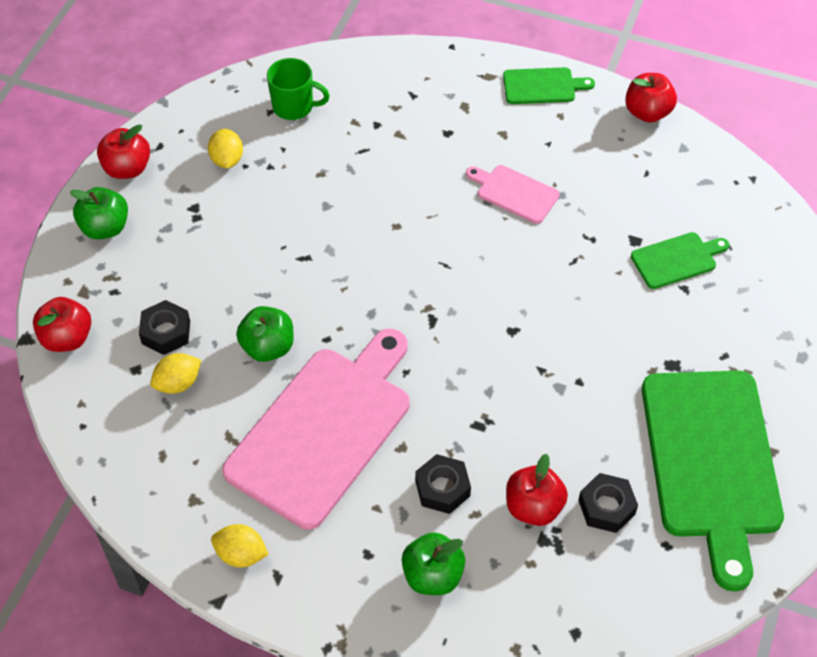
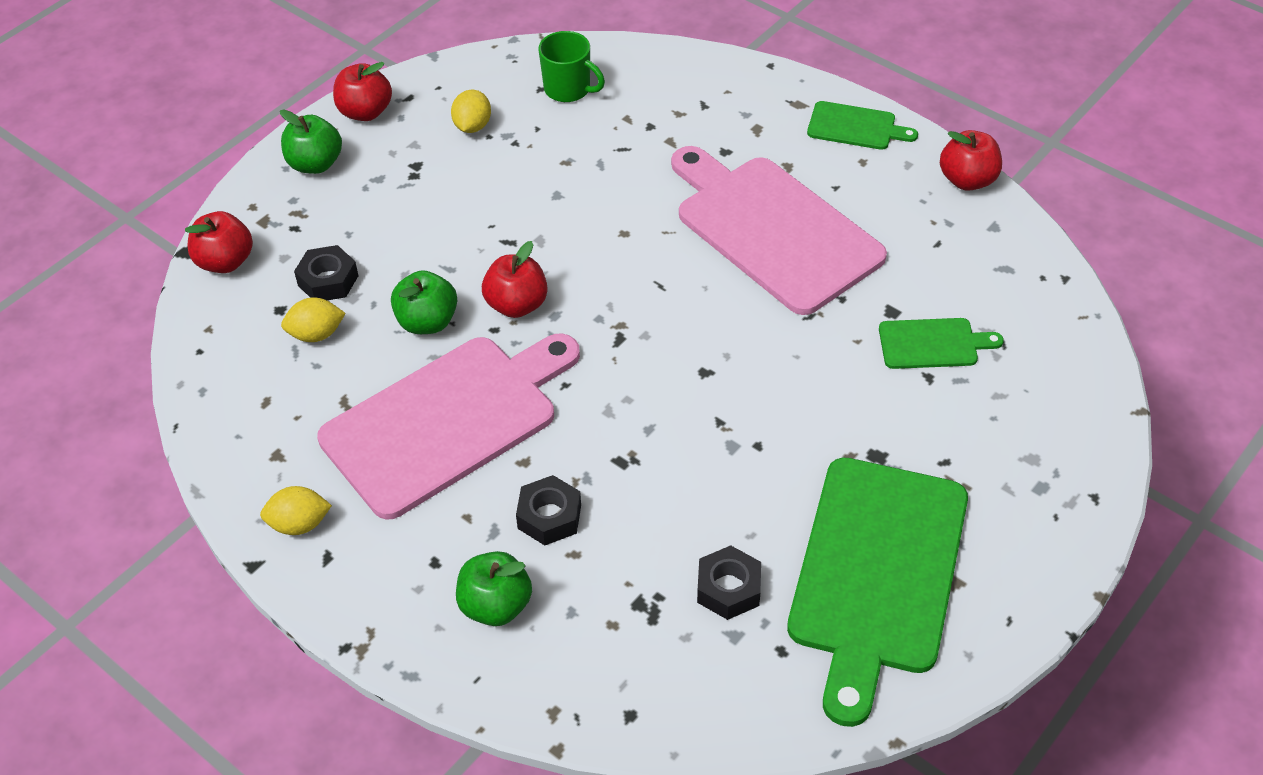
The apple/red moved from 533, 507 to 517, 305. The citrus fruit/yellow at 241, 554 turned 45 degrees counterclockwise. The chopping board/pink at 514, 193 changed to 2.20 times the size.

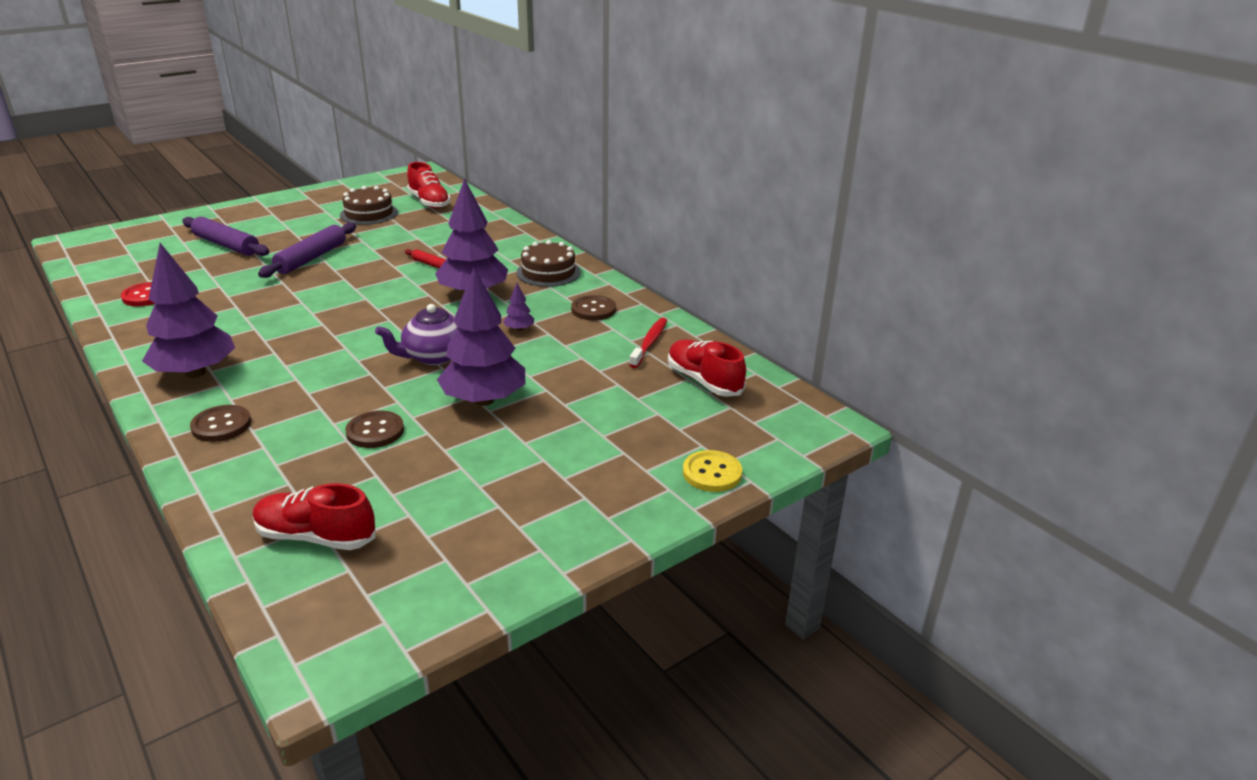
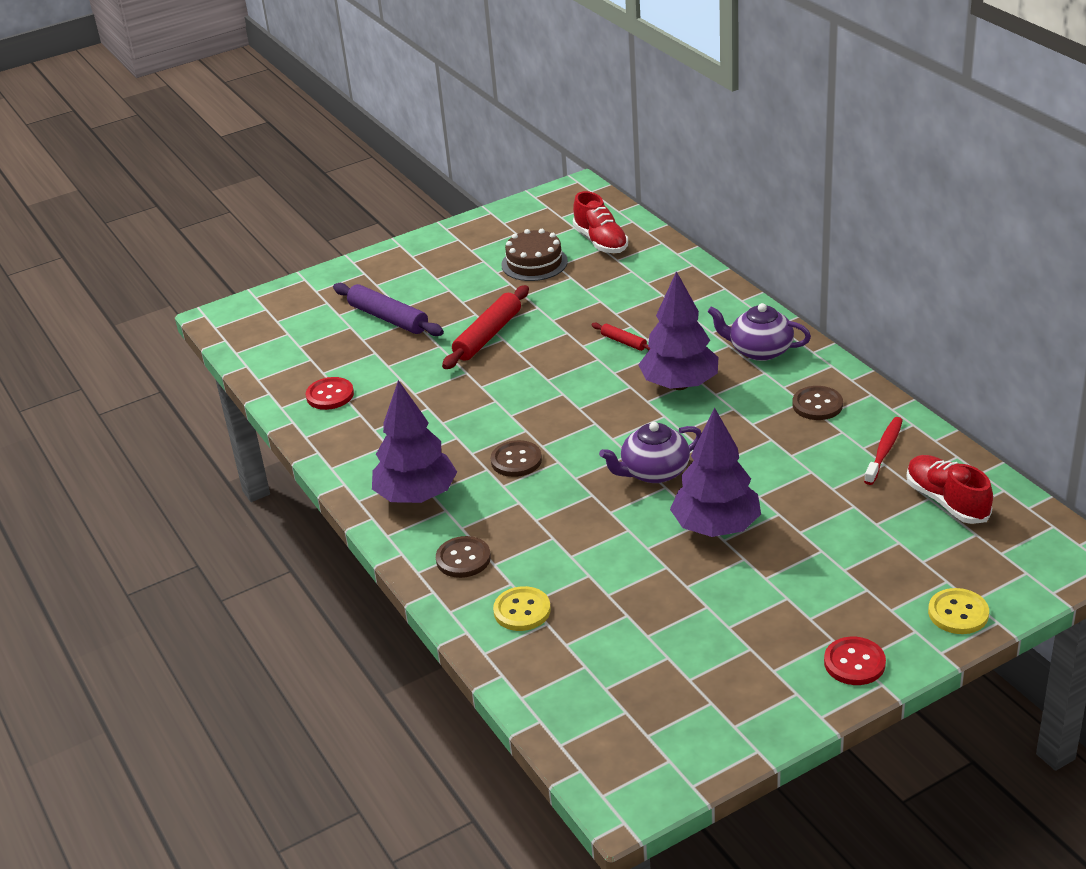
The sneaker/red at 316, 537 disappeared. The fir tree/violet at 519, 329 disappeared. The shirt button/yellow at 522, 610 appeared. The shirt button/red at 854, 663 appeared. The shirt button/brown moved from 375, 431 to 516, 460. The layer cake/brown at 548, 272 was replaced by the tea pot/violet at 759, 350. The rolling pin/violet at 312, 258 became the rolling pin/red at 488, 335.

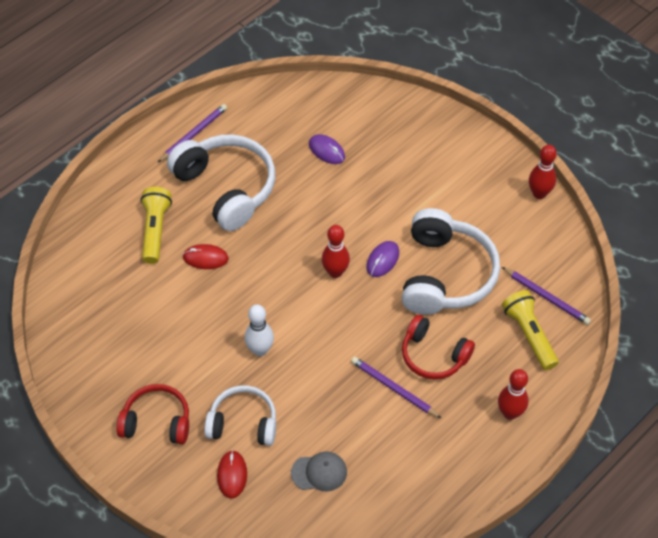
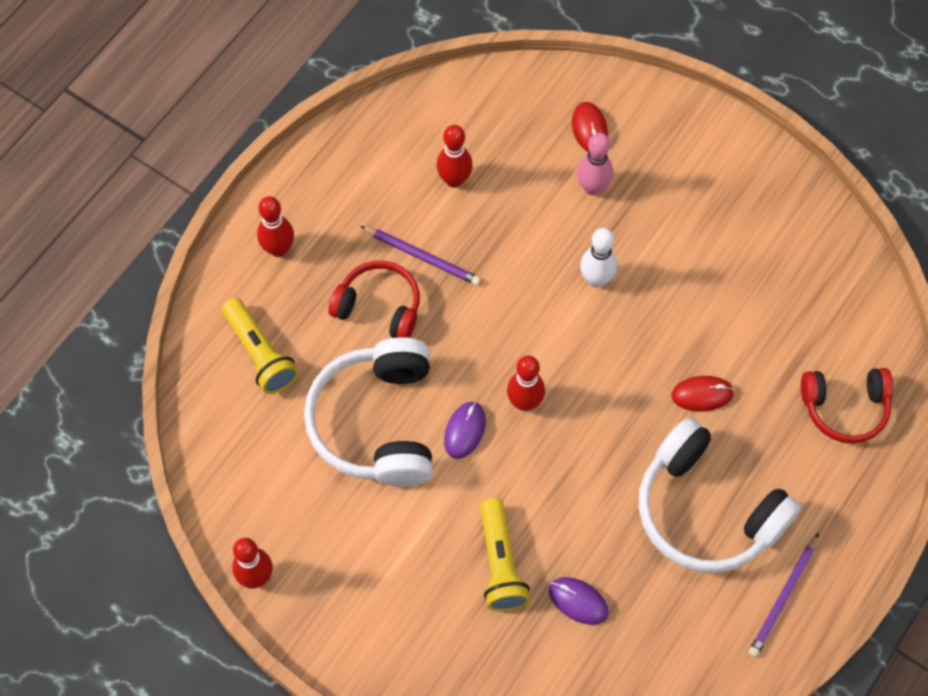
The peaked cap/grey at 319, 472 disappeared. The wooden pencil/violet at 546, 297 disappeared. The tenpin/red at 454, 180 appeared. The headphones/red moved from 157, 422 to 845, 408. The pocket torch/yellow moved from 155, 230 to 500, 563. The headphones/snow-white at 243, 423 was replaced by the tenpin/pink at 593, 187.

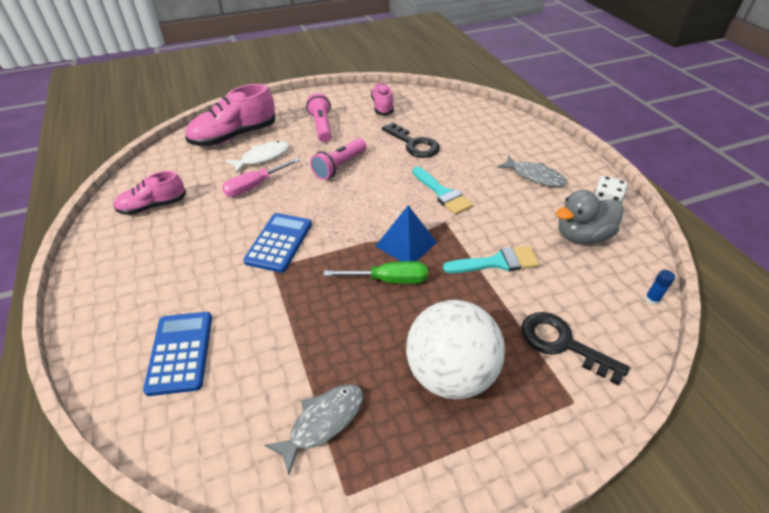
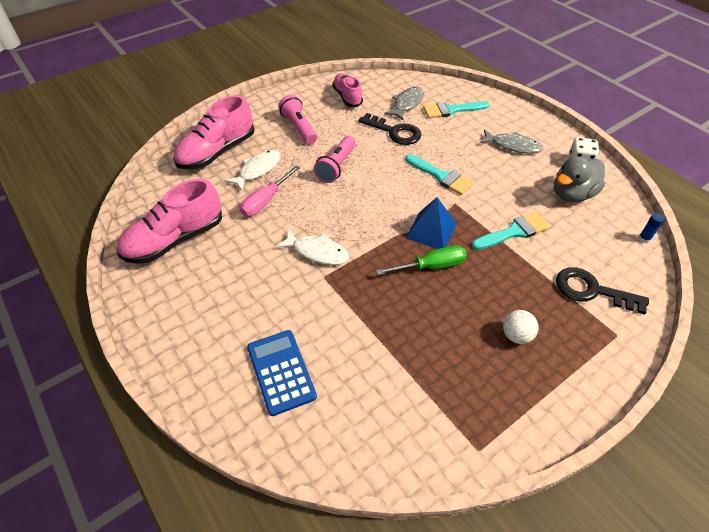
The paintbrush/teal at 451, 110 appeared. The fish/grey moved from 323, 422 to 407, 104. The pocket calculator/cobalt at 279, 242 was replaced by the fish/snow-white at 317, 252. The sneaker/pink at 153, 206 changed to 1.60 times the size. The play ball/snow-white at 450, 374 changed to 0.43 times the size.

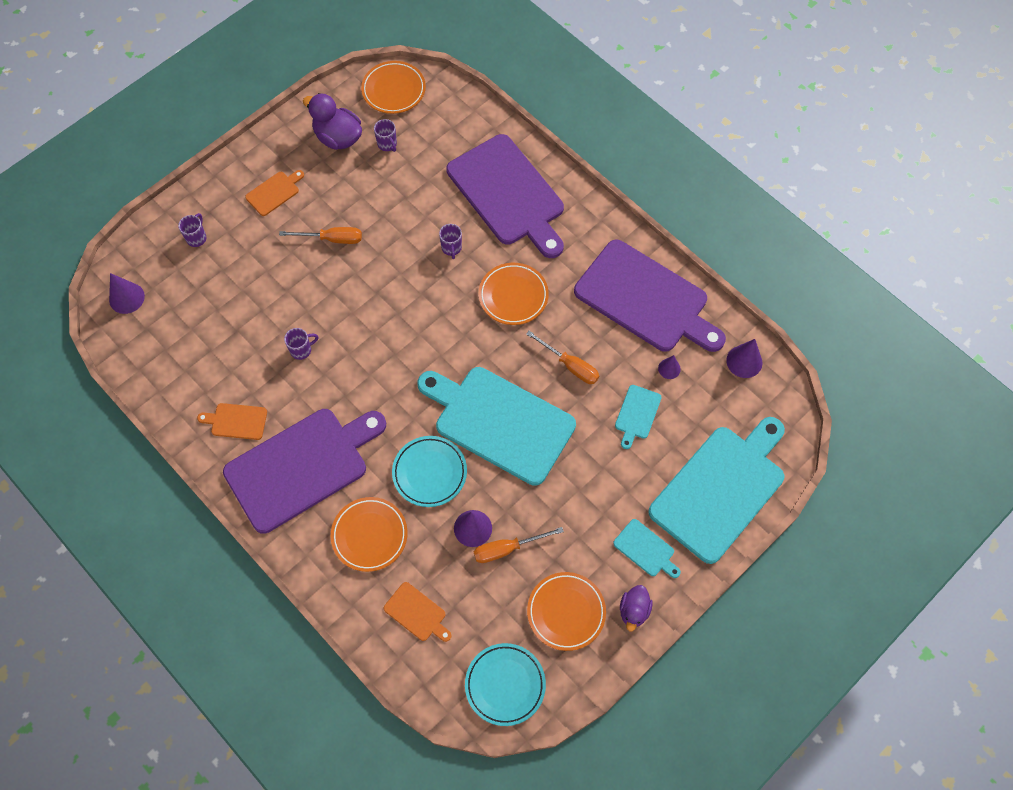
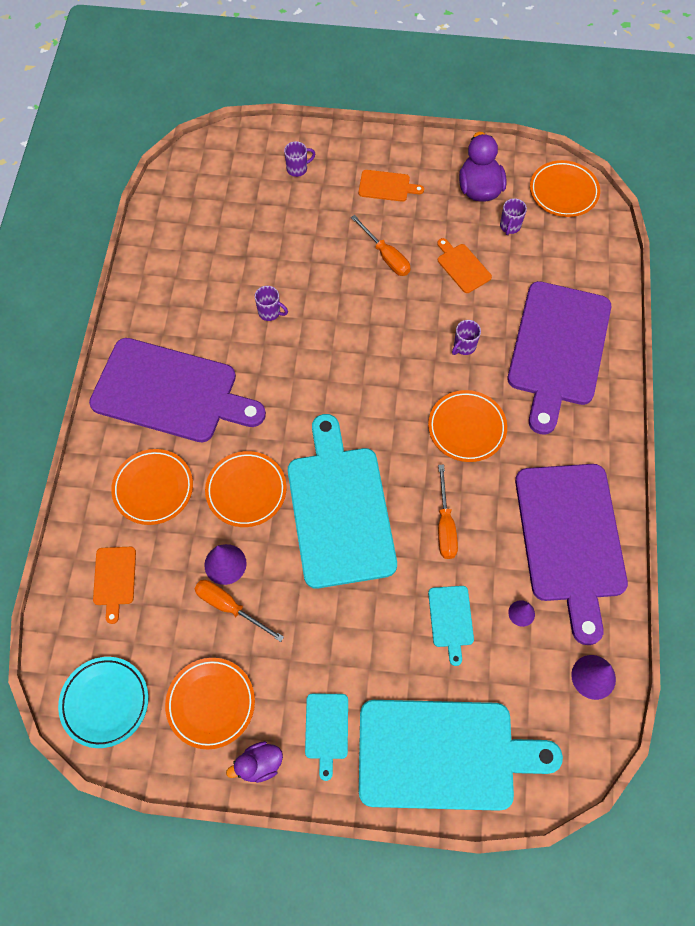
The cone/violet at 126, 298 disappeared. The chopping board/bright orange moved from 236, 421 to 462, 267. The flat dish/teal at 429, 473 became the flat dish/bright orange at 246, 491. The chopping board/teal at 637, 414 turned 75 degrees counterclockwise.

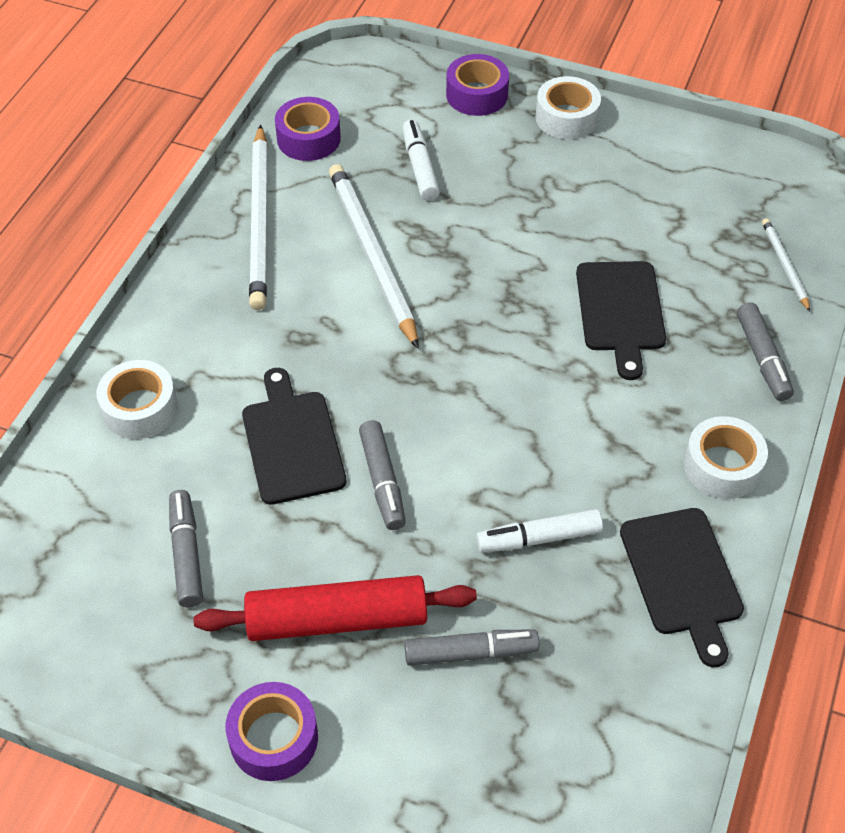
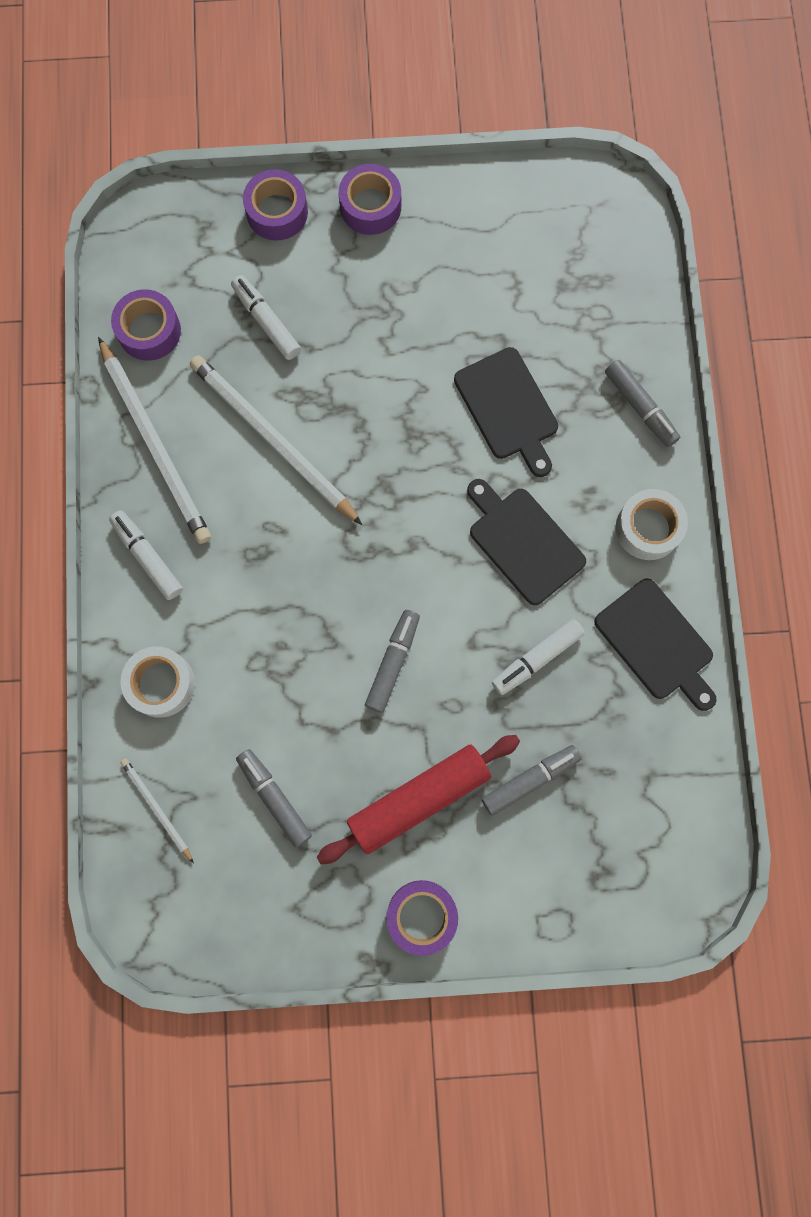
The felt pen/snow-white at 148, 557 appeared. The chopping board/ebony moved from 292, 442 to 523, 542. The wooden pencil/snow-white moved from 784, 265 to 156, 808. The roll of tape/snow-white at 566, 117 became the roll of tape/violet at 370, 206. The felt pen/grey at 382, 481 turned 120 degrees counterclockwise.

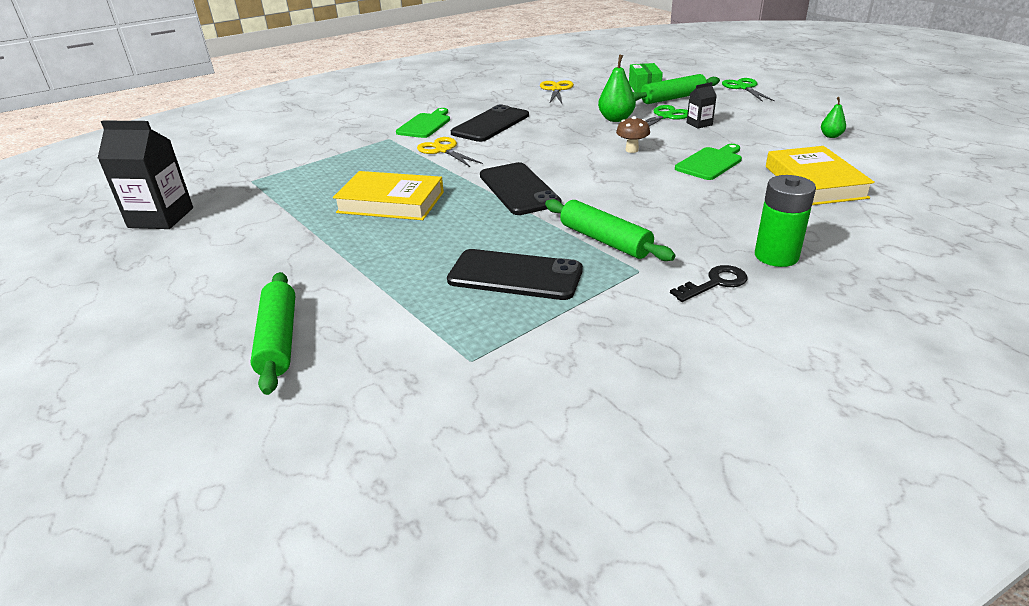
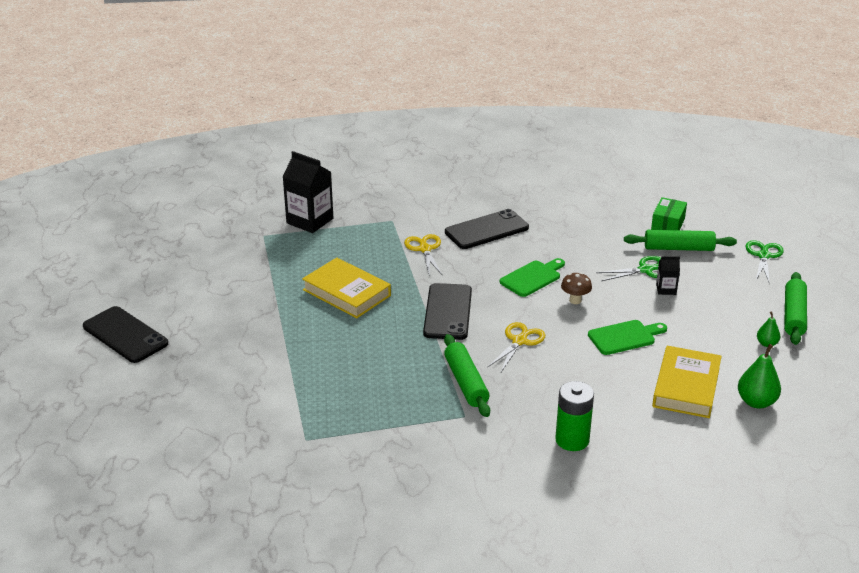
The door key/ebony at 715, 283 disappeared. The carton/ebony moved from 161, 217 to 310, 221. The rolling pin/green moved from 278, 340 to 794, 315. The chopping board/green moved from 425, 125 to 532, 278. The phone/ebony moved from 515, 275 to 125, 335. The scissors/yellow moved from 556, 89 to 519, 341. The toy pear/green moved from 616, 119 to 756, 402.

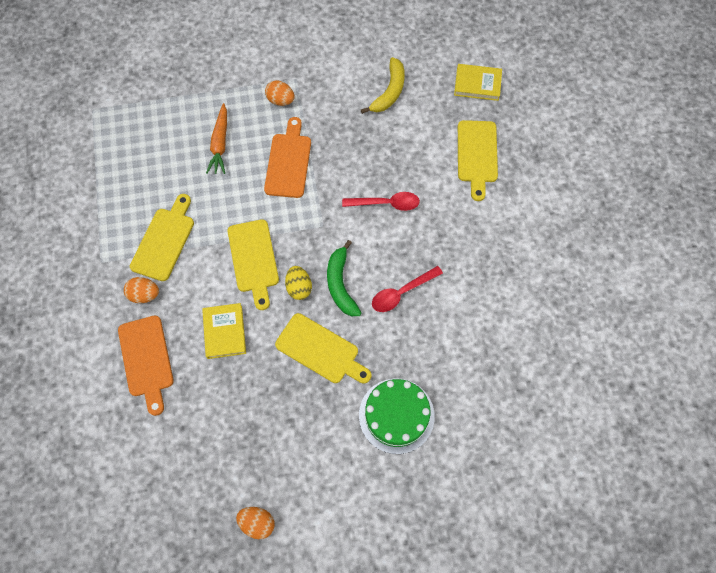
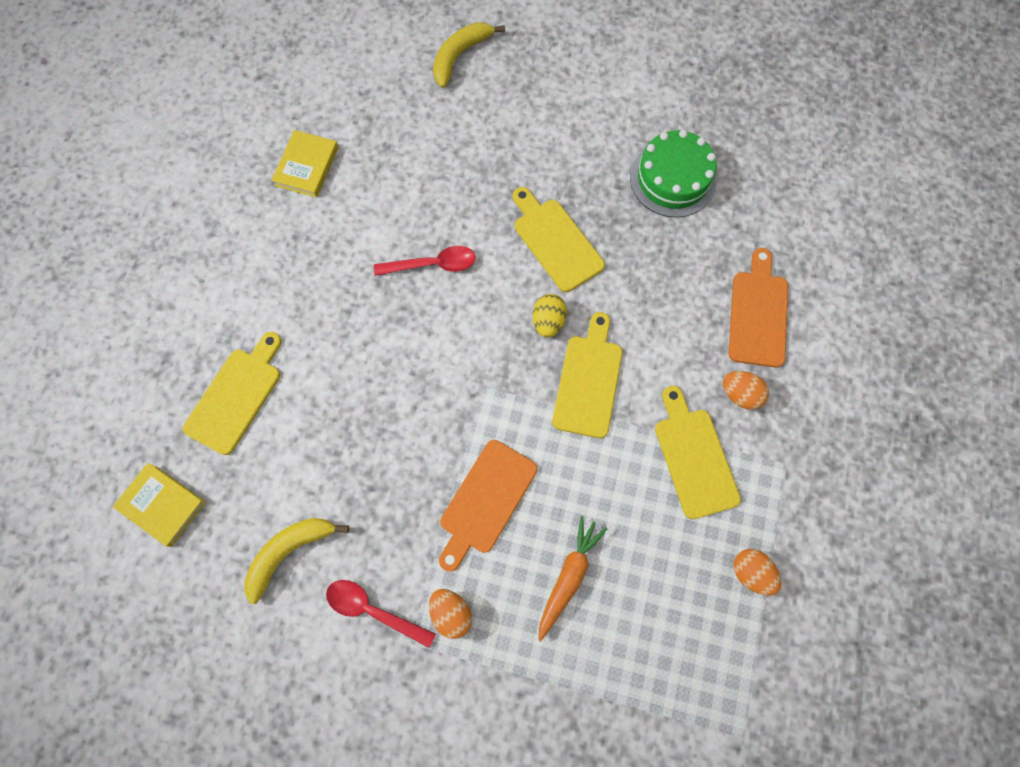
The banana fruit/green at 340, 284 disappeared. The banana fruit/yellow at 460, 56 appeared. The hardback/yellow moved from 224, 332 to 307, 166. The egg/bright orange moved from 257, 523 to 750, 572. The teaspoon/red moved from 386, 203 to 373, 610. The layer cake/green moved from 396, 415 to 672, 178. The chopping board/yellow at 164, 240 turned 120 degrees clockwise.

